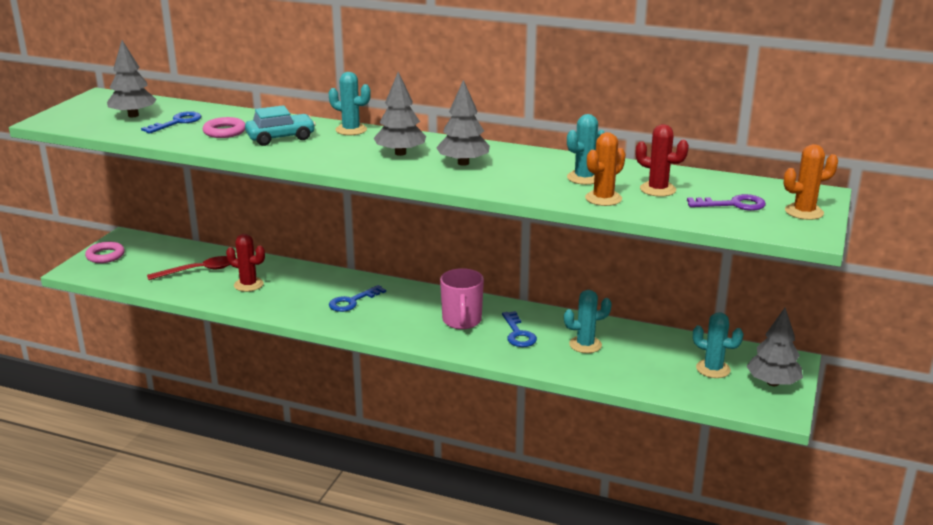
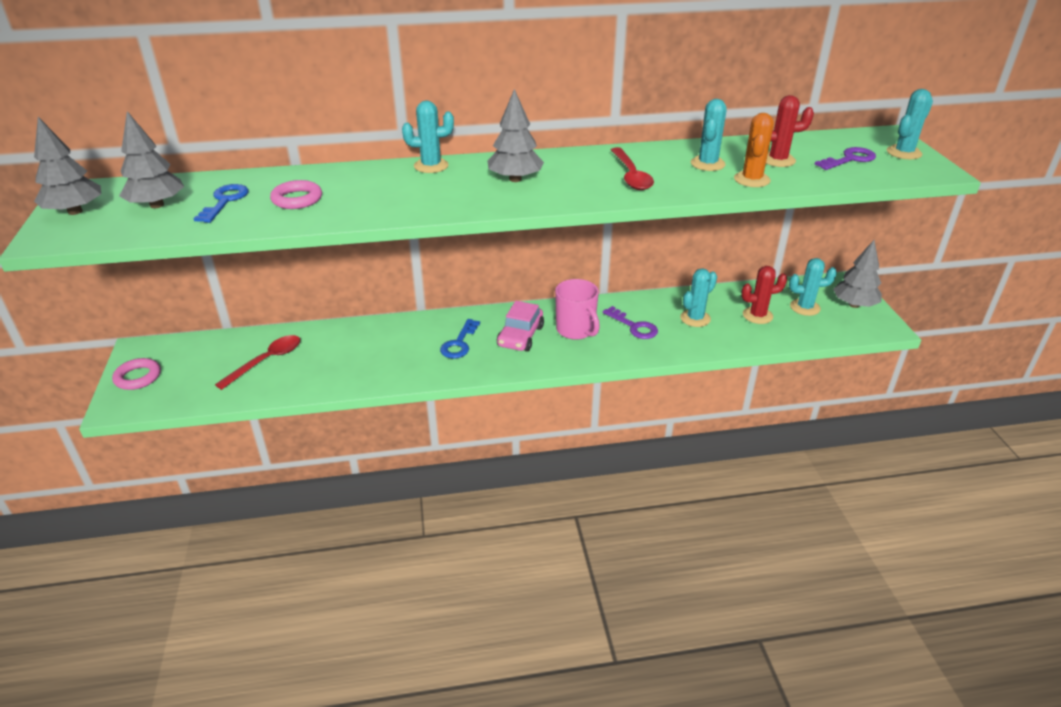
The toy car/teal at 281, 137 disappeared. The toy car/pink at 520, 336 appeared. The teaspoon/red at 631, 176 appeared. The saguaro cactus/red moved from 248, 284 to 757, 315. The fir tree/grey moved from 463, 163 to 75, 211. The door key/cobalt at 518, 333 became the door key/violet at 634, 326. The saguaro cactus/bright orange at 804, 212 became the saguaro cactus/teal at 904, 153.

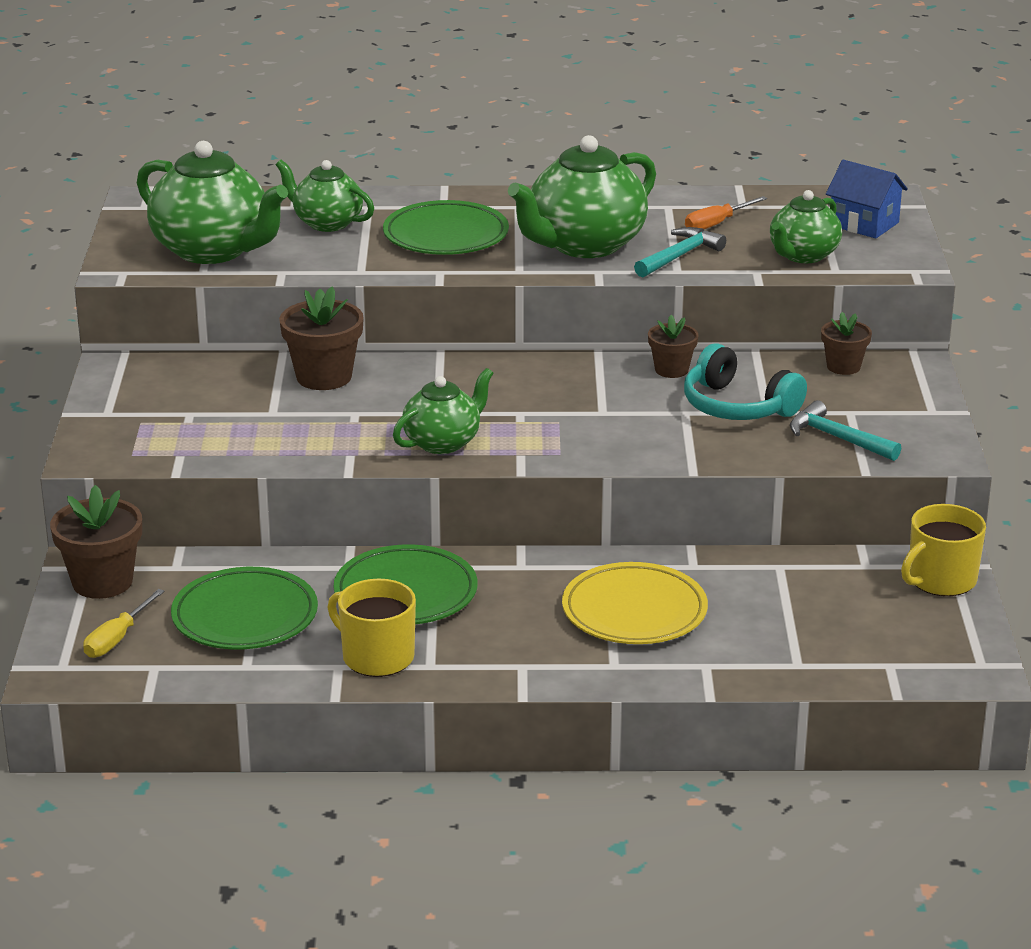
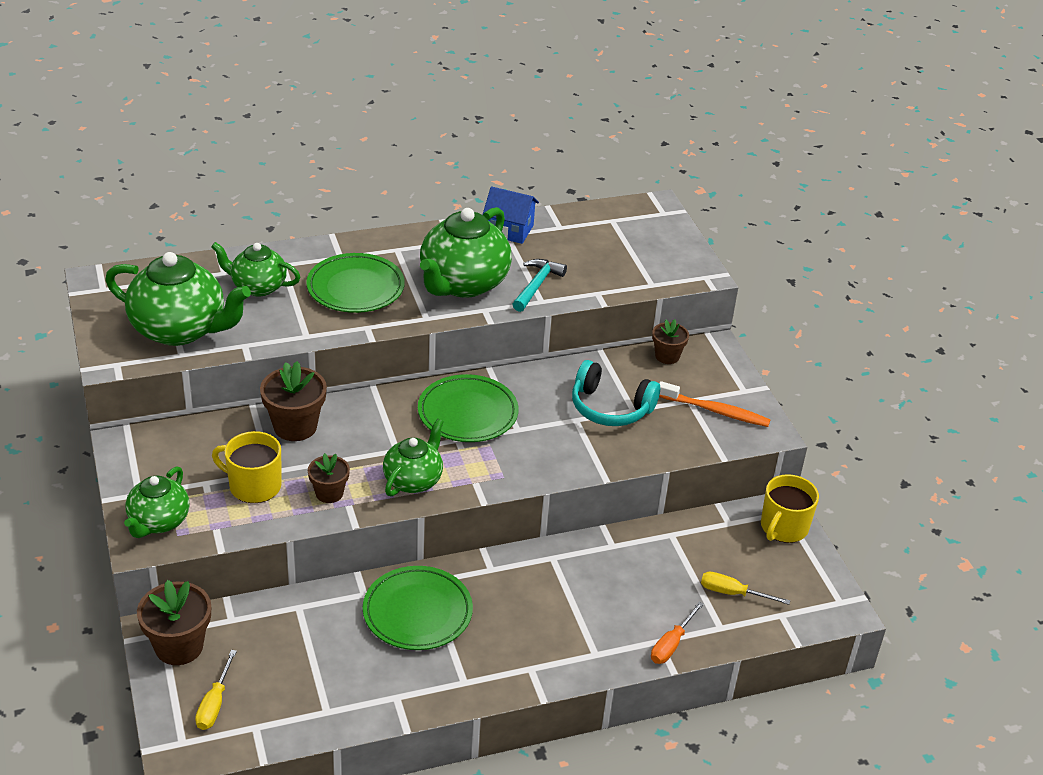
The flat dish/yellow at 634, 611 disappeared. The hammer/teal at 837, 438 disappeared. The tooth brush/bright orange at 715, 411 appeared. The hand screwdriver/yellow at 732, 593 appeared. The flat dish/green moved from 245, 616 to 467, 413. The coffee mug/yellow moved from 376, 657 to 254, 486. The flower pot/brown moved from 671, 370 to 329, 493. The hand screwdriver/bright orange moved from 716, 224 to 671, 644. The tea pot/green moved from 803, 255 to 158, 522. The house/cobalt moved from 864, 224 to 509, 230.

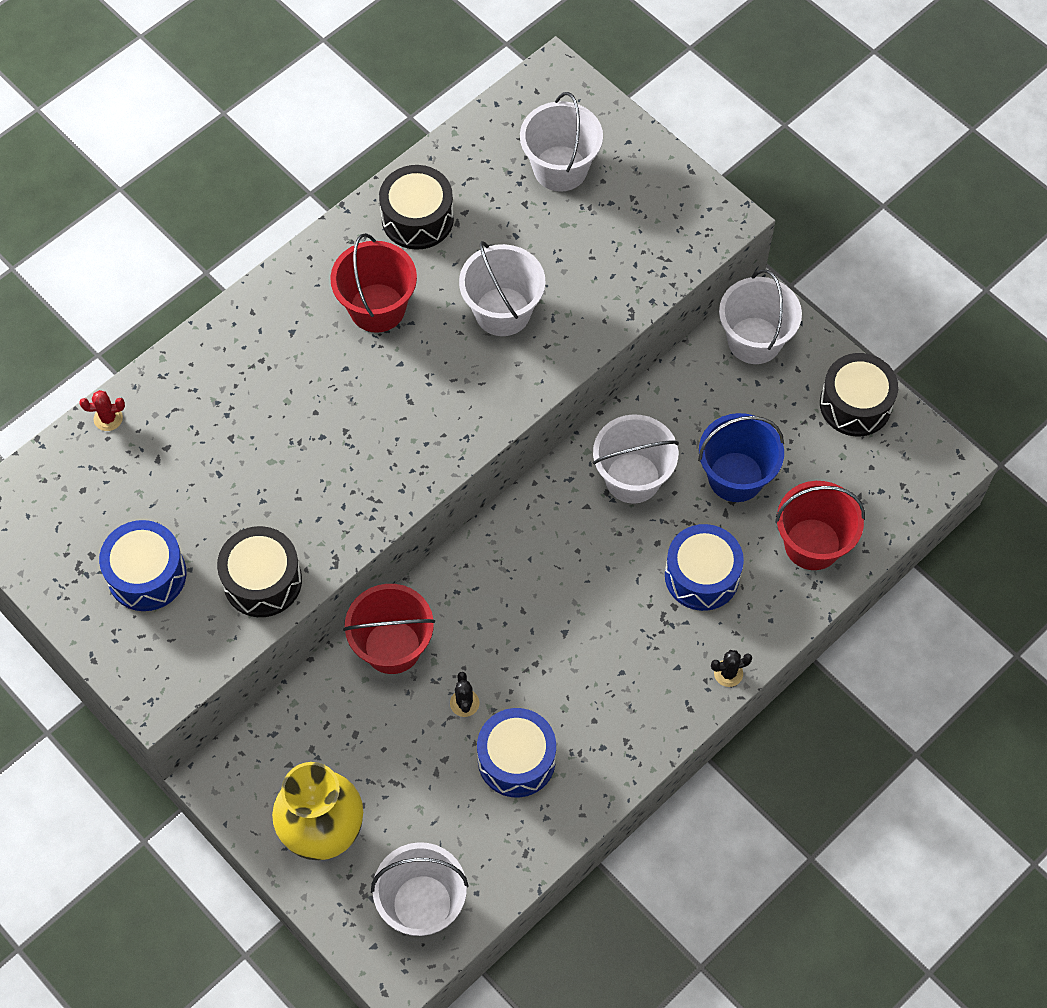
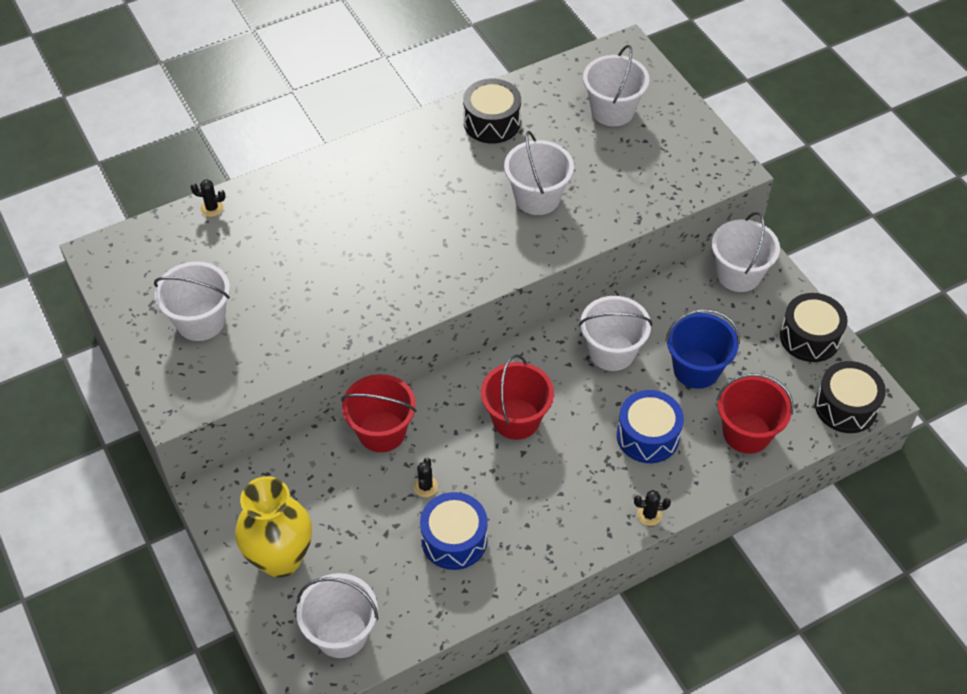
The drum/ebony moved from 262, 580 to 845, 406. The bucket/red moved from 377, 308 to 516, 419. The drum/cobalt at 147, 574 was replaced by the bucket/snow-white at 200, 321. The saguaro cactus/red at 108, 418 became the saguaro cactus/ebony at 212, 208.

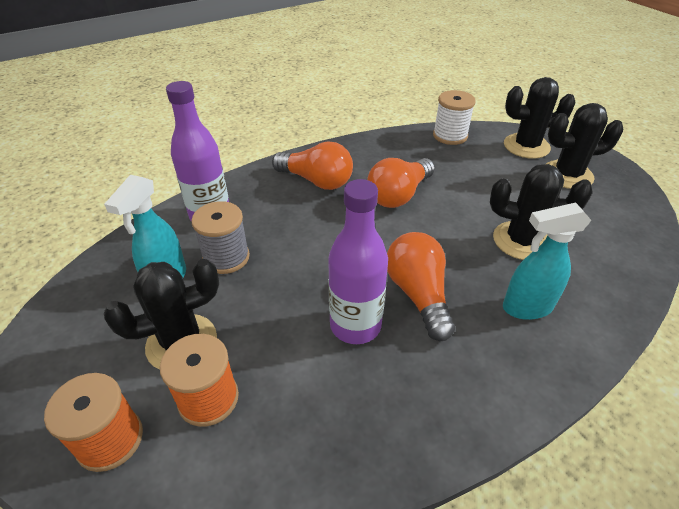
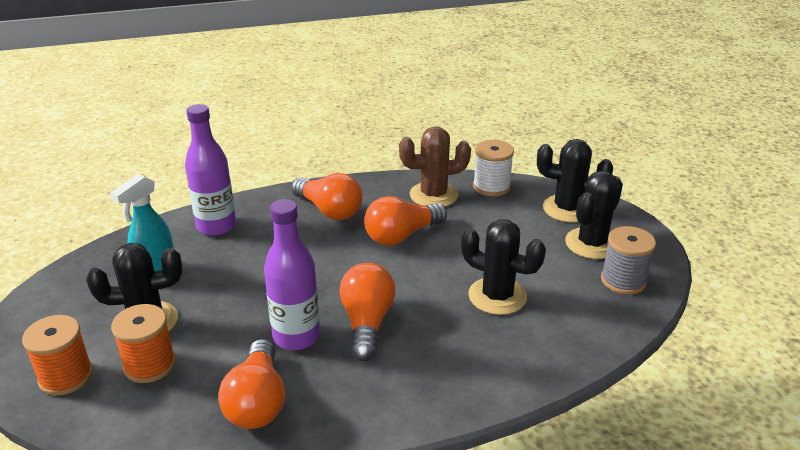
The spray cleaner/teal at 526, 307 disappeared. The lightbulb/bright orange at 257, 402 appeared. The saguaro cactus/brown at 433, 195 appeared. The reel of thread/grey moved from 226, 257 to 623, 281. The saguaro cactus/ebony at 567, 175 turned 60 degrees counterclockwise.

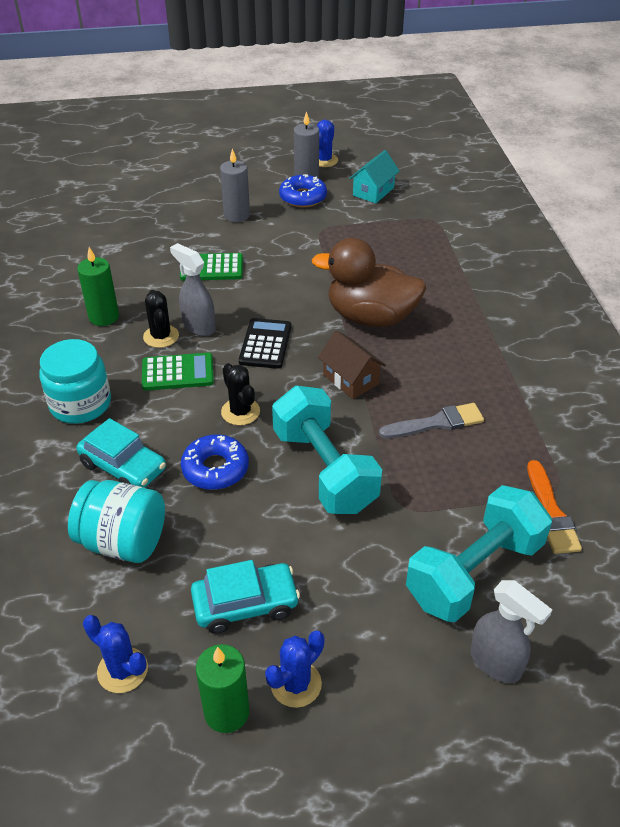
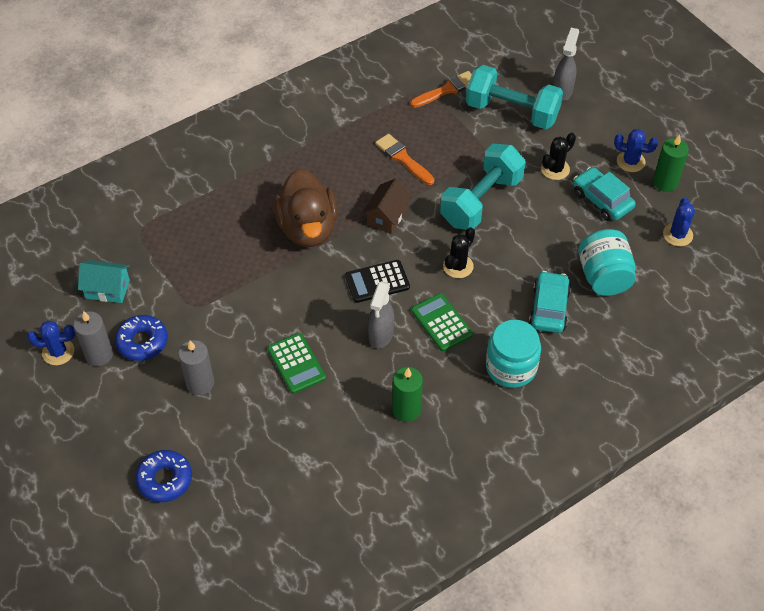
The saguaro cactus/ebony moved from 161, 336 to 555, 169. The donut/cobalt moved from 215, 468 to 165, 479. The paintbrush/grey at 436, 423 became the paintbrush/bright orange at 403, 158.

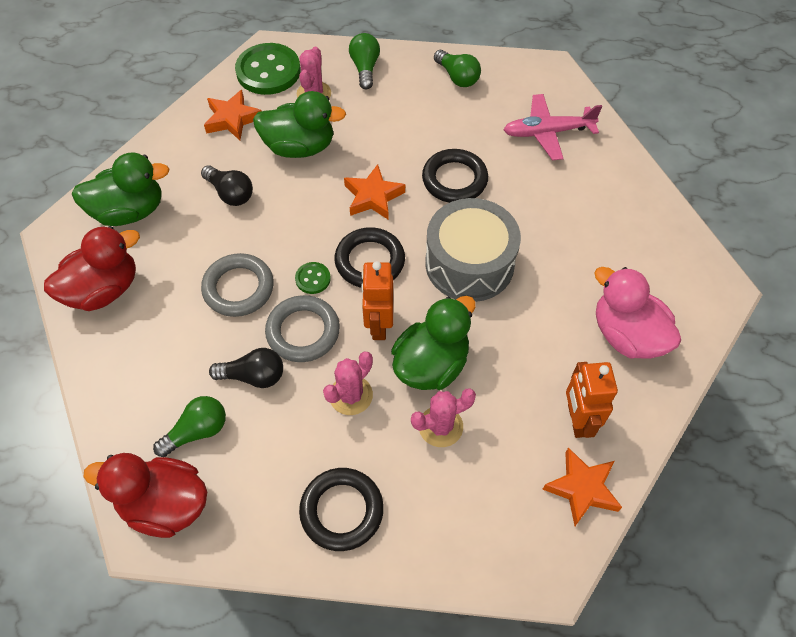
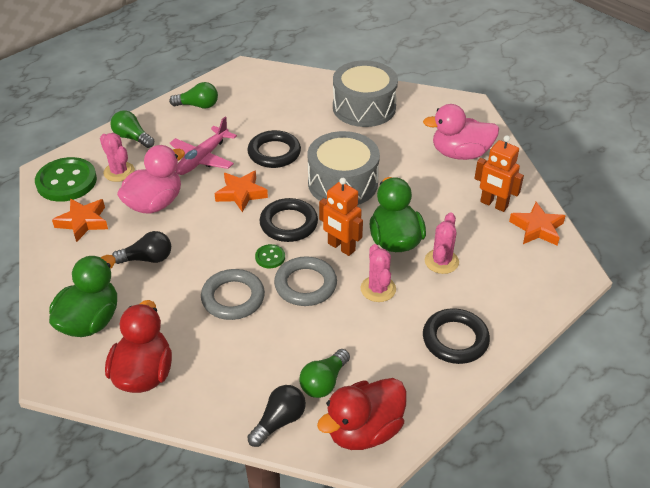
The drum/grey at 364, 107 appeared. The lightbulb/ebony moved from 253, 376 to 279, 421. The plane/pink moved from 547, 132 to 202, 158. The toy duck/green at 299, 147 became the toy duck/pink at 154, 203. The lightbulb/green at 197, 431 turned 150 degrees counterclockwise.

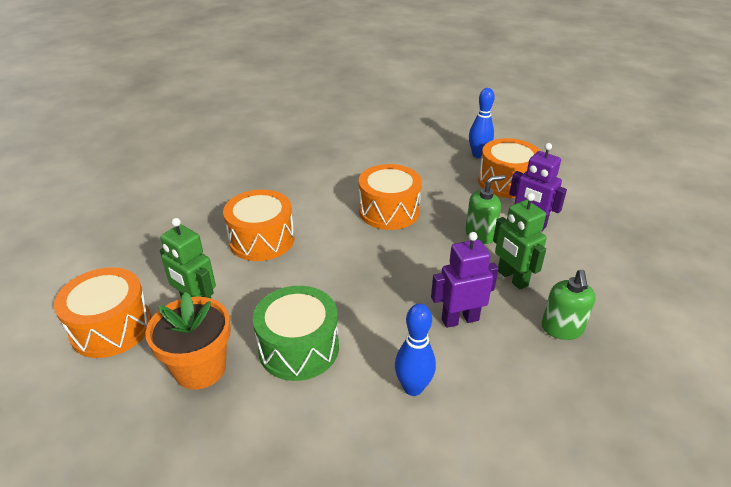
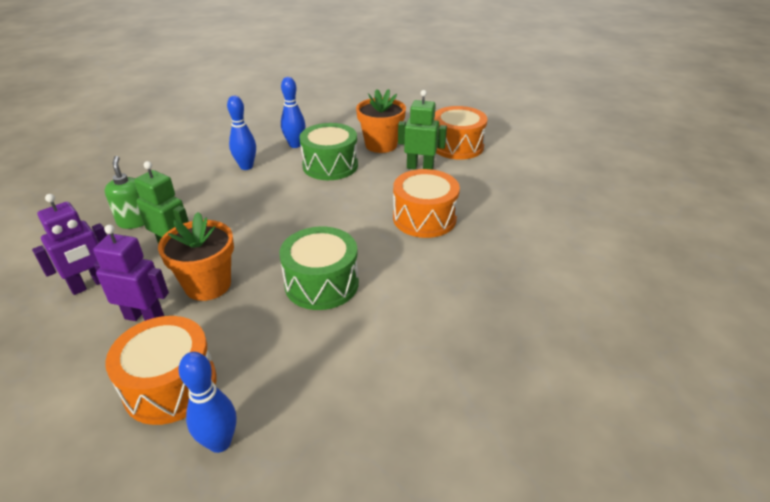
The tenpin/cobalt at 295, 145 appeared. The robot figure/violet moved from 460, 319 to 90, 285. The pump bottle/green at 480, 234 was replaced by the flower pot/bright orange at 208, 285. The drum/bright orange at 389, 211 became the drum/green at 321, 283.

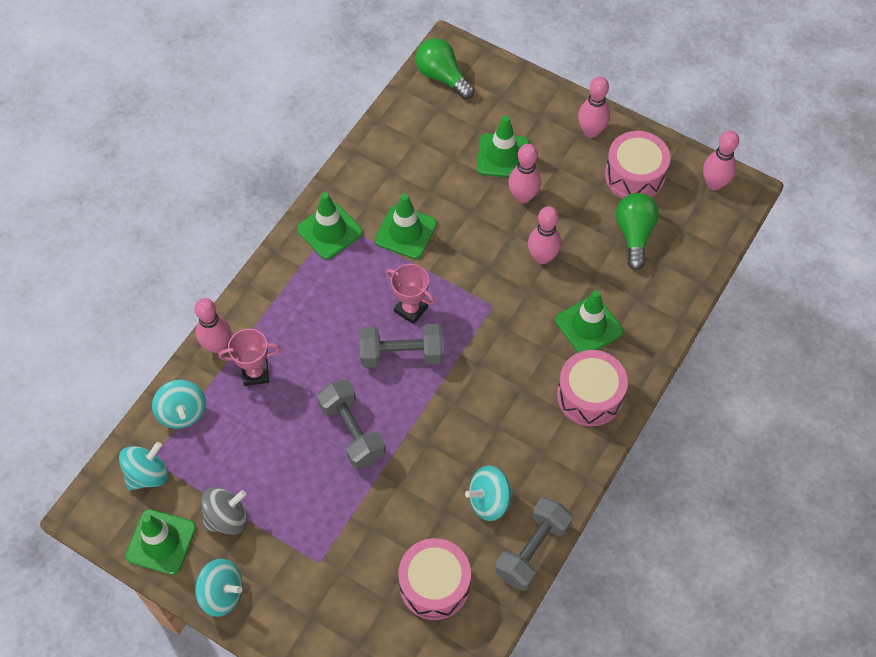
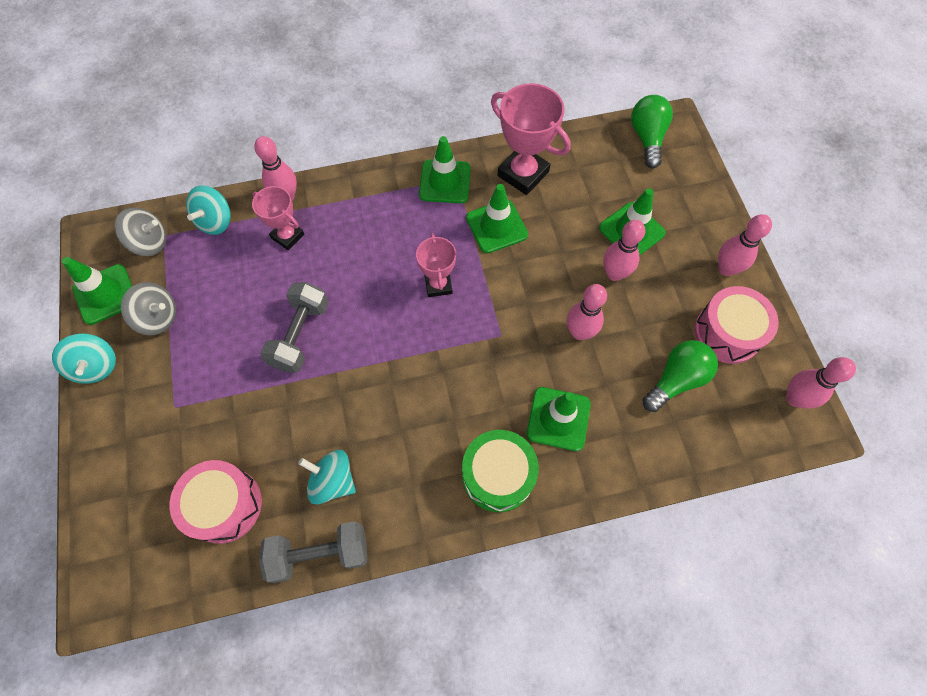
The dumbbell/grey at 402, 354 disappeared. The prize cup/pink at 523, 174 appeared. The spinning top/teal at 148, 474 became the spinning top/grey at 150, 243. The drum/pink at 589, 396 became the drum/green at 498, 475.

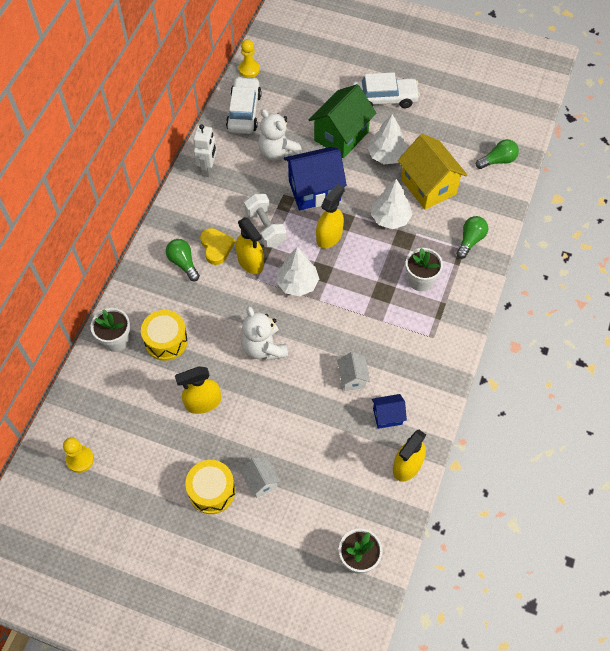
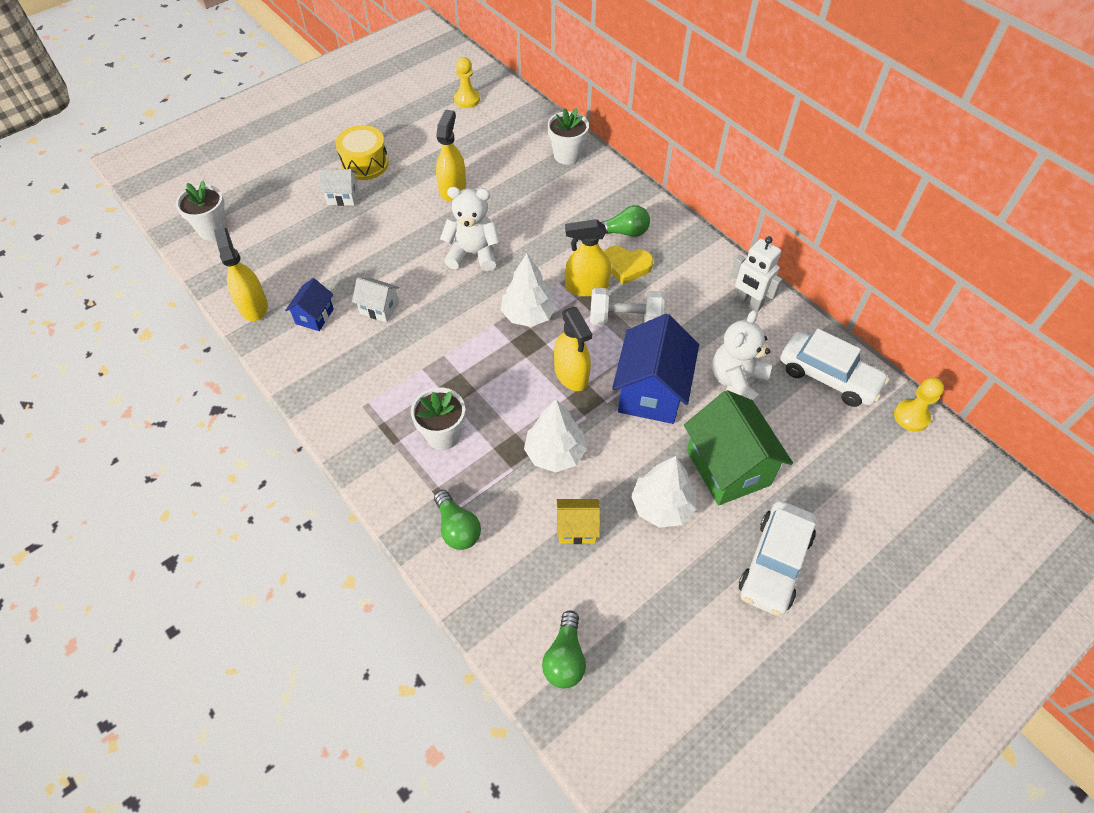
The drum/yellow at 166, 341 disappeared. The teddy bear/snow-white at 277, 152 turned 45 degrees counterclockwise. The house/yellow at 428, 186 changed to 0.51 times the size.

